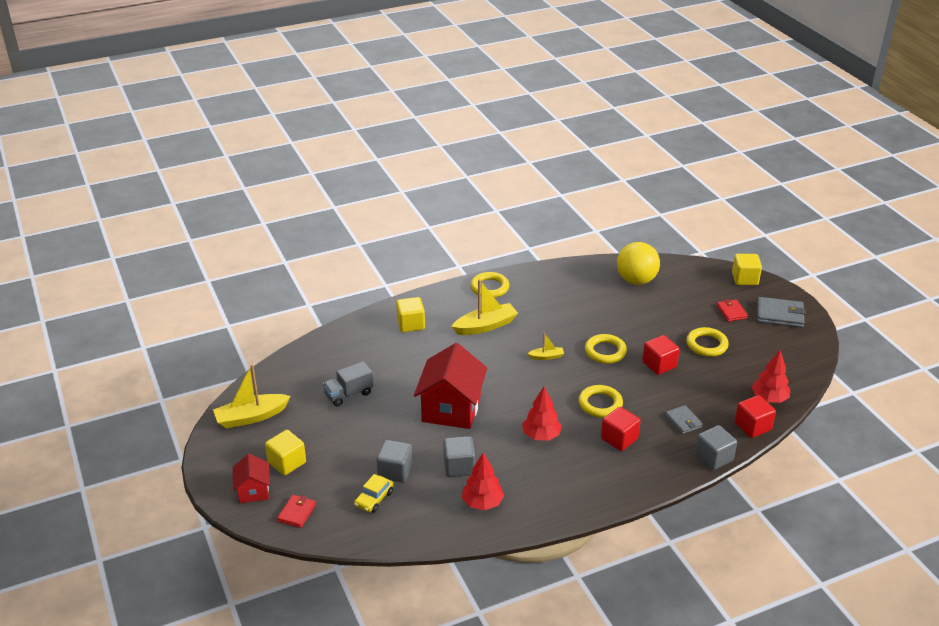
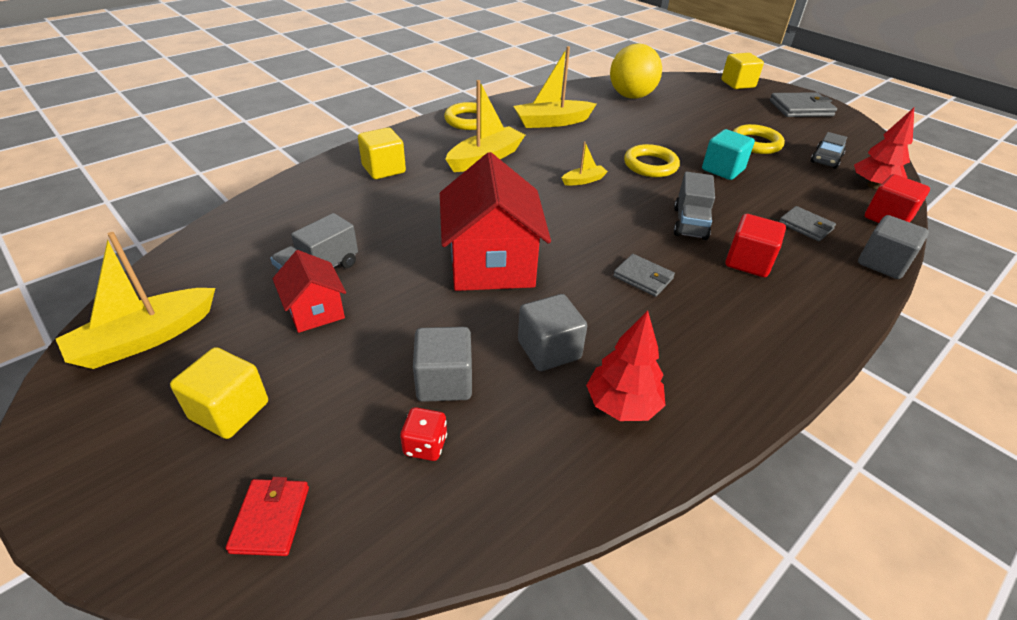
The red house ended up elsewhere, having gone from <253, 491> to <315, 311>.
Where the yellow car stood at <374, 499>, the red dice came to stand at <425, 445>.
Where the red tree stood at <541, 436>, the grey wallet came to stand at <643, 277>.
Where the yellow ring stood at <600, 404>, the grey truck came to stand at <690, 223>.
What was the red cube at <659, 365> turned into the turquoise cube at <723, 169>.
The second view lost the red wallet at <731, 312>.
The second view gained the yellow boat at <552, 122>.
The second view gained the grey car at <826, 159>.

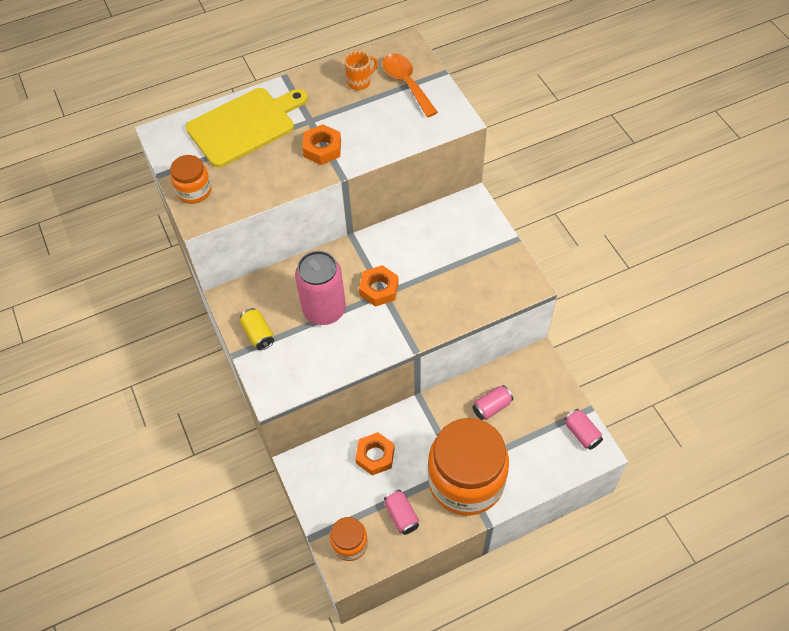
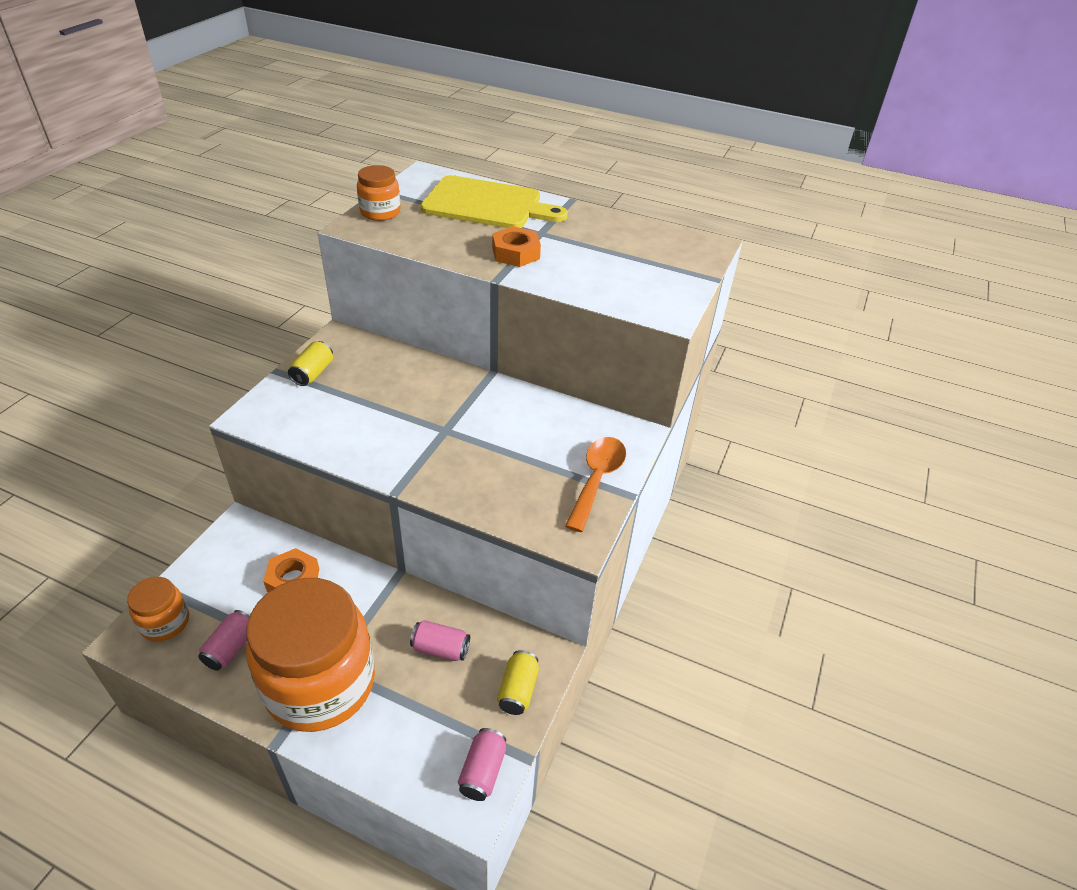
The second view lost the pink can at <324, 310>.
The second view lost the orange mug at <359, 82>.
The second view lost the orange nut at <379, 289>.
The orange spoon ended up elsewhere, having gone from <406, 83> to <597, 479>.
The second view gained the yellow can at <518, 690>.

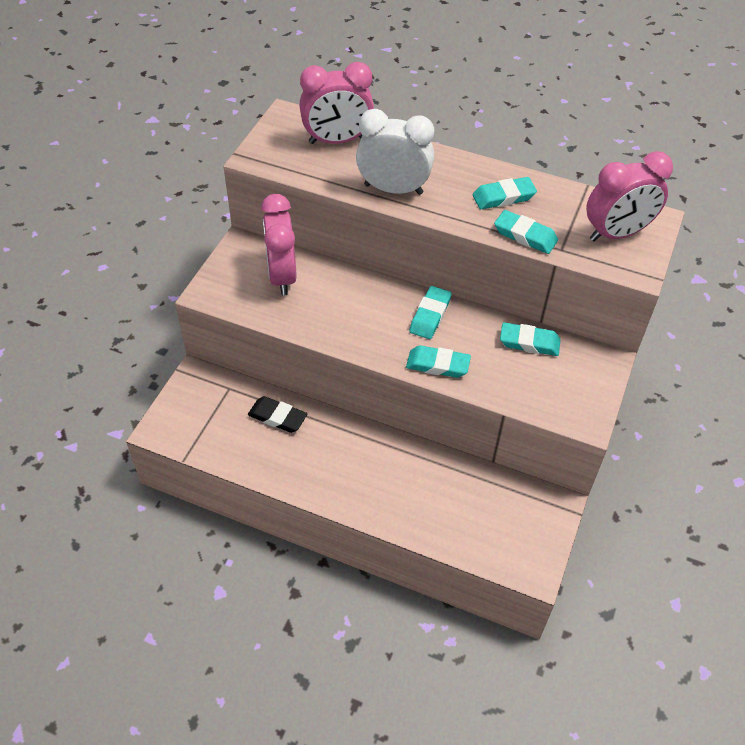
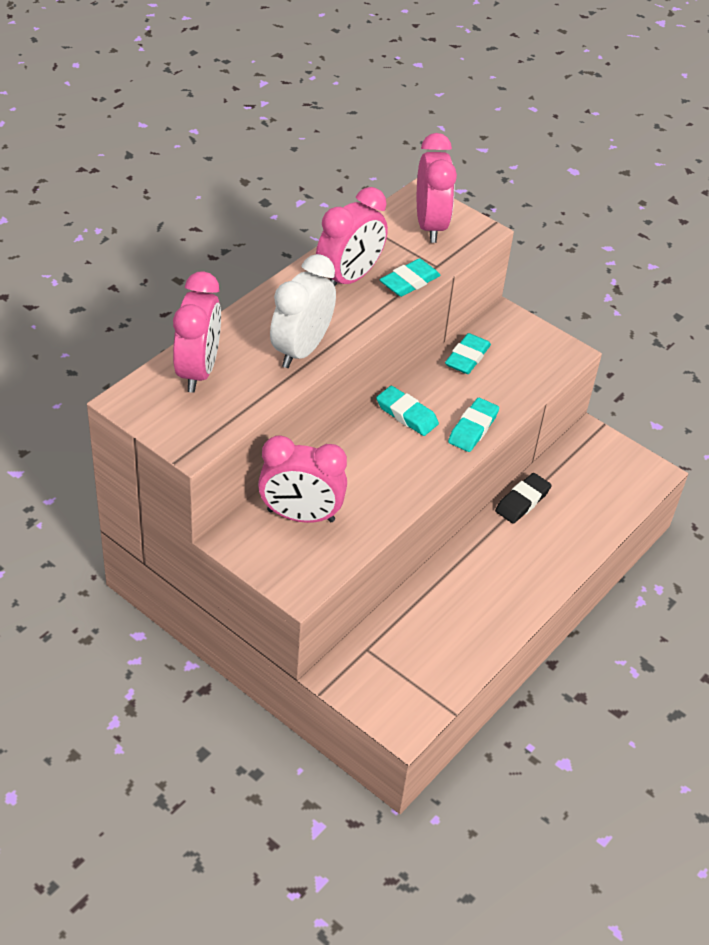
The black eraser ended up elsewhere, having gone from <277, 417> to <522, 501>.
Where the turquoise eraser stood at <503, 197>, the pink clock came to stand at <349, 278>.

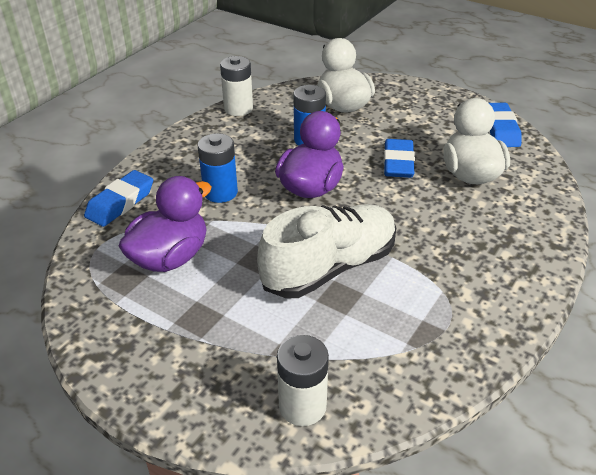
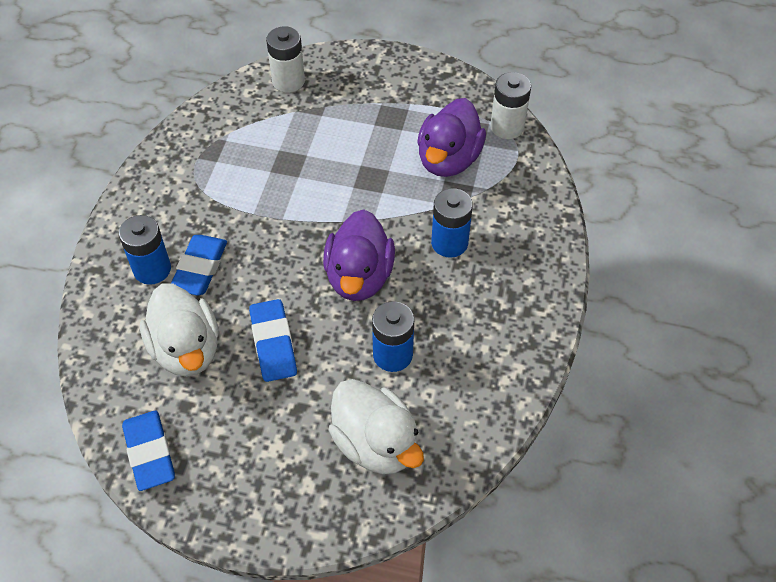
The blue eraser ended up elsewhere, having gone from <120, 203> to <200, 268>.
The white battery ended up elsewhere, having gone from <238, 108> to <507, 127>.
The second view lost the white shoe at <329, 267>.
The second view gained the blue battery at <152, 269>.

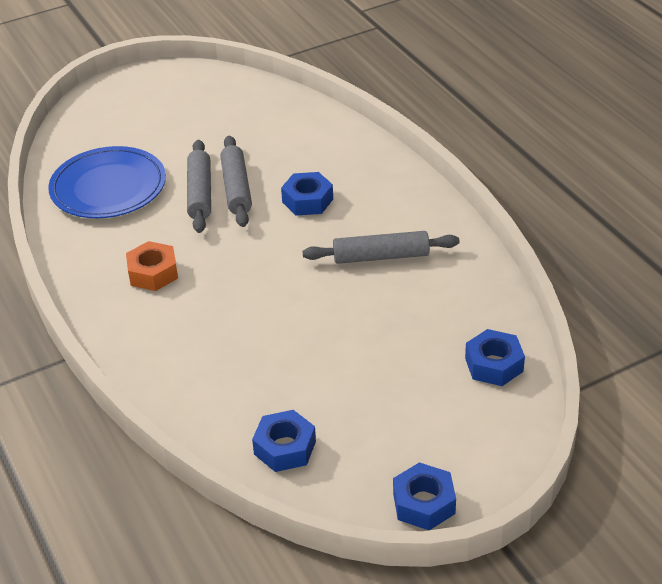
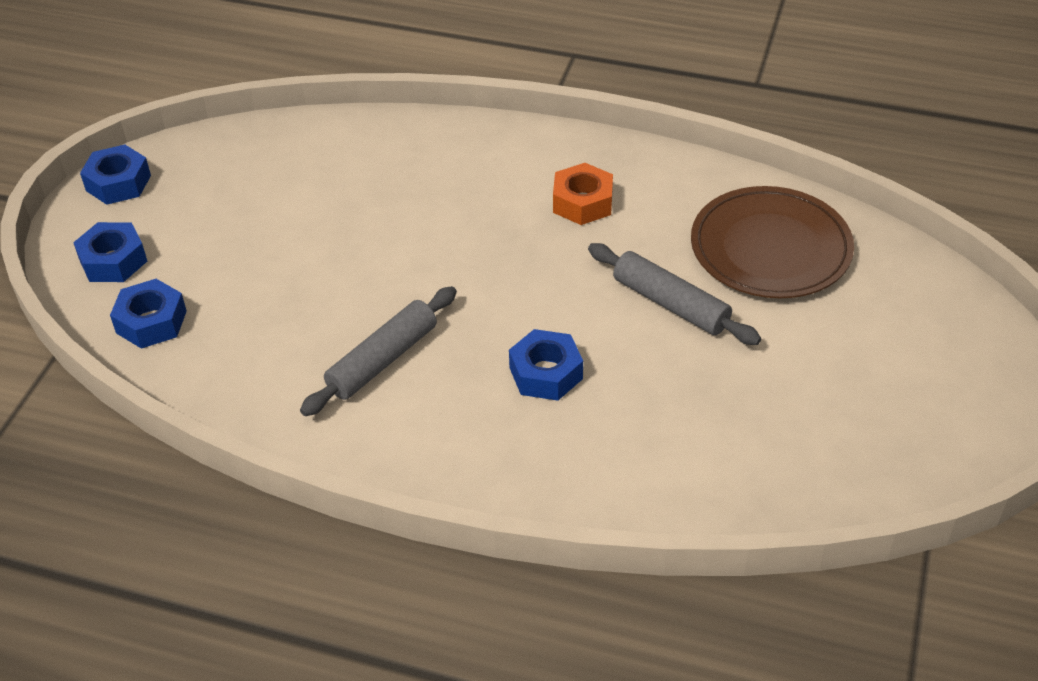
What was the blue plate at <108, 187> turned into the brown plate at <770, 248>.
The second view lost the grey rolling pin at <237, 188>.
The blue nut ended up elsewhere, having gone from <285, 448> to <113, 261>.

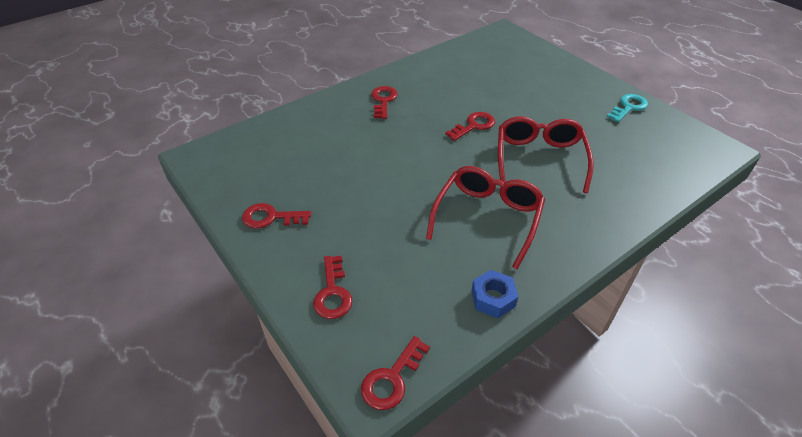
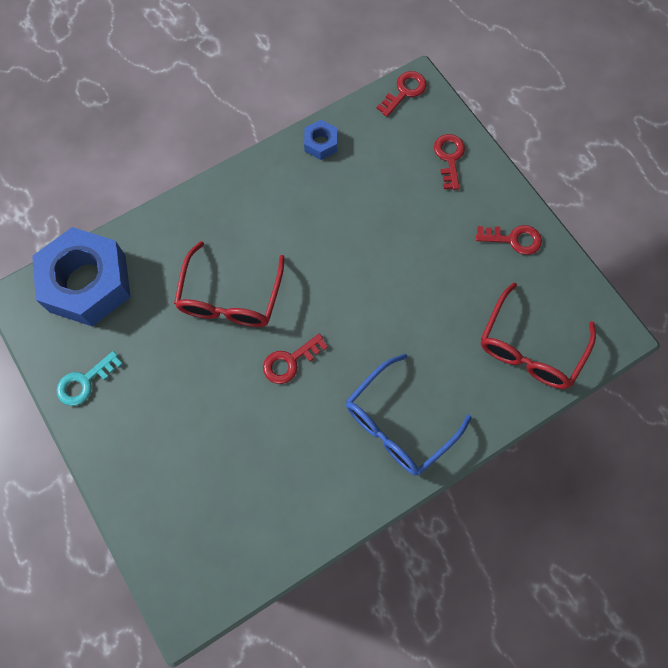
Where the red key stood at <383, 100>, the blue glasses came to stand at <398, 424>.
The red glasses ended up elsewhere, having gone from <487, 218> to <530, 348>.
The second view gained the blue nut at <88, 283>.

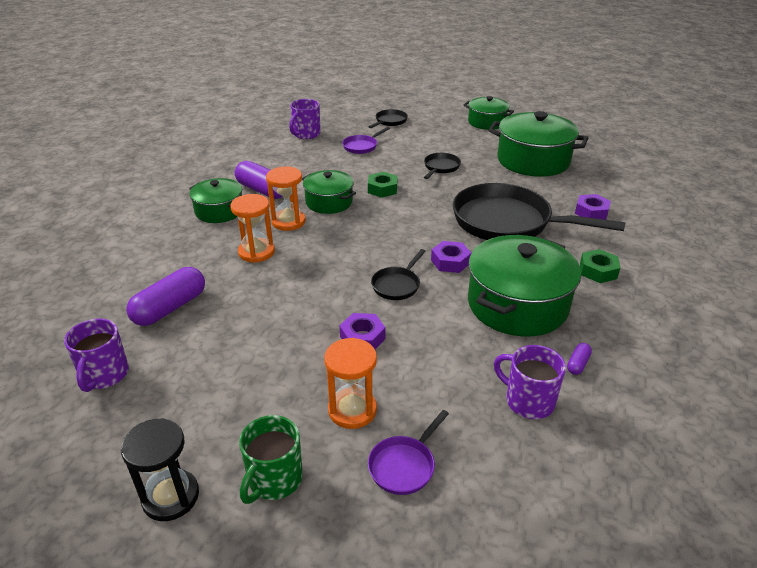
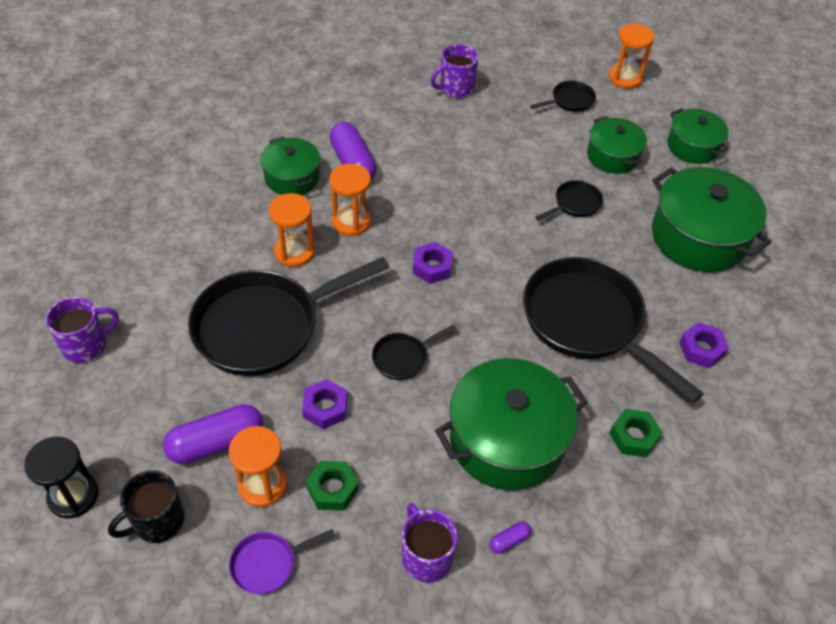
The purple mug at <104, 375> ended up facing another way, 150 degrees counterclockwise from before.
The purple capsule ended up elsewhere, having gone from <170, 308> to <216, 443>.
What was the green mug at <274, 479> turned into the black mug at <157, 521>.
The green pot ended up elsewhere, having gone from <329, 202> to <612, 156>.
The second view lost the purple pan at <362, 146>.
The green nut ended up elsewhere, having gone from <382, 189> to <332, 489>.
The purple nut ended up elsewhere, having gone from <450, 261> to <432, 267>.
The second view gained the black pan at <264, 326>.
The second view gained the orange hourglass at <625, 78>.

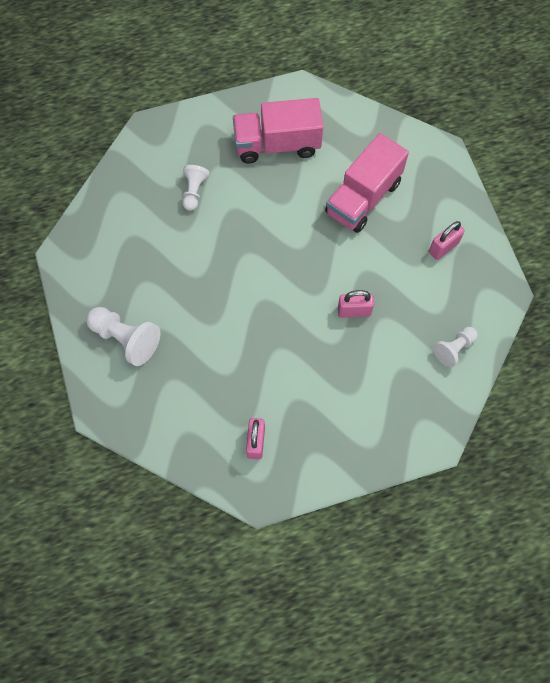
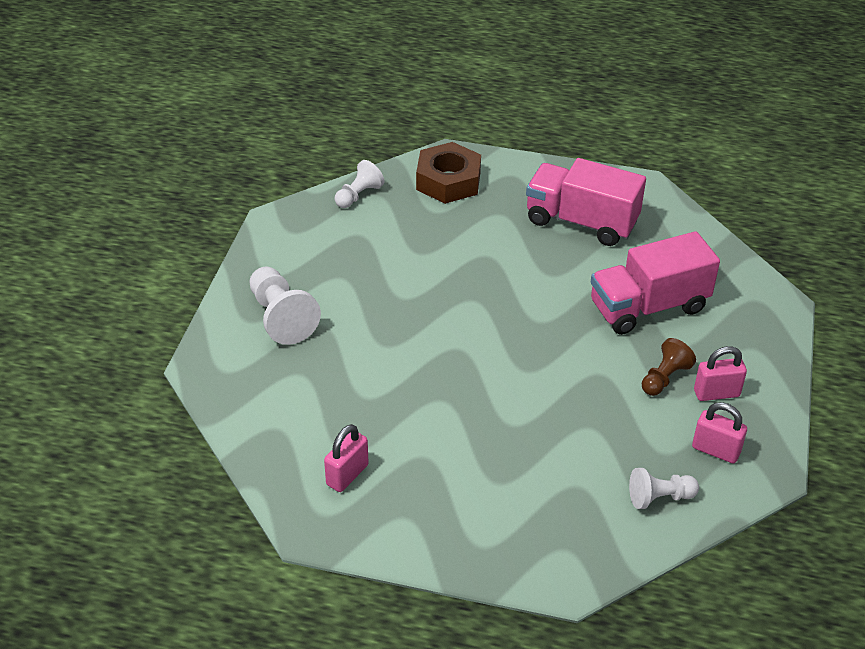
The white pawn ended up elsewhere, having gone from <194, 191> to <358, 195>.
The pink padlock ended up elsewhere, having gone from <354, 311> to <715, 450>.
The second view gained the brown nut at <448, 181>.
The second view gained the brown pawn at <664, 378>.

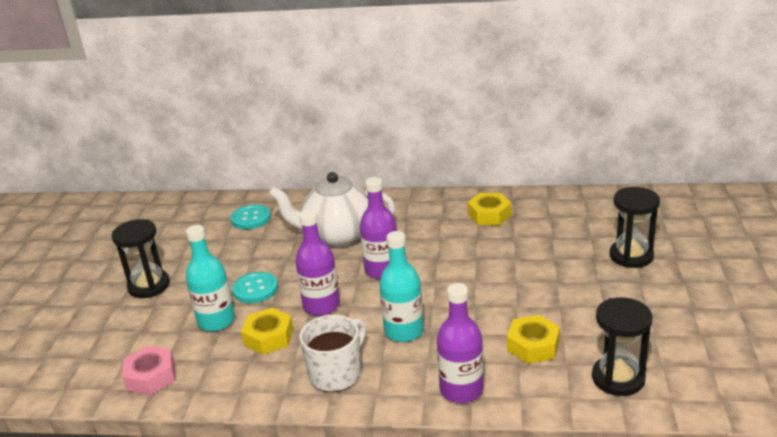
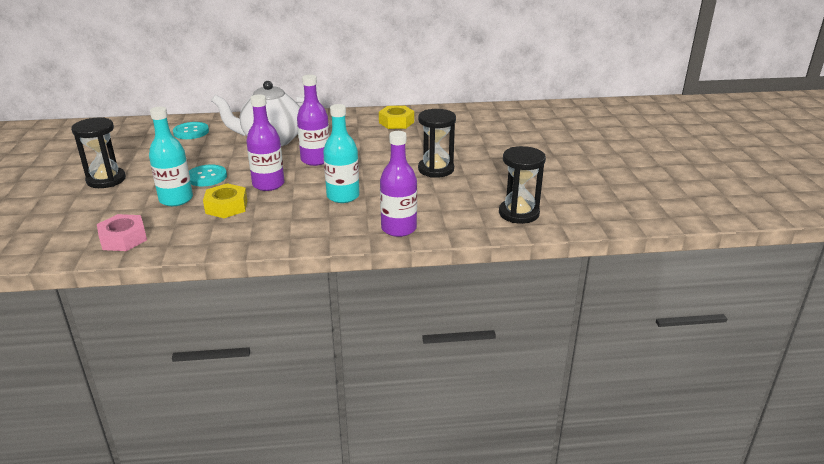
The second view lost the white mug at <336, 373>.
The second view lost the yellow nut at <533, 345>.
The black hourglass ended up elsewhere, having gone from <631, 256> to <436, 169>.

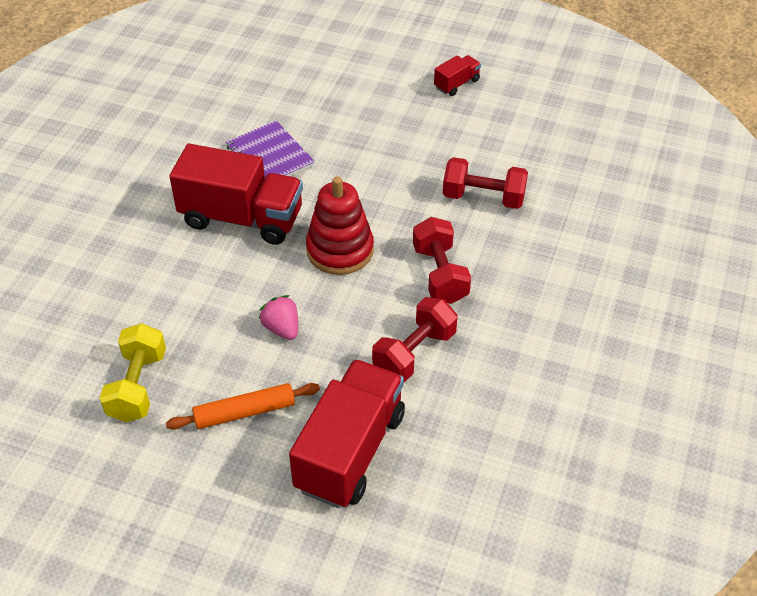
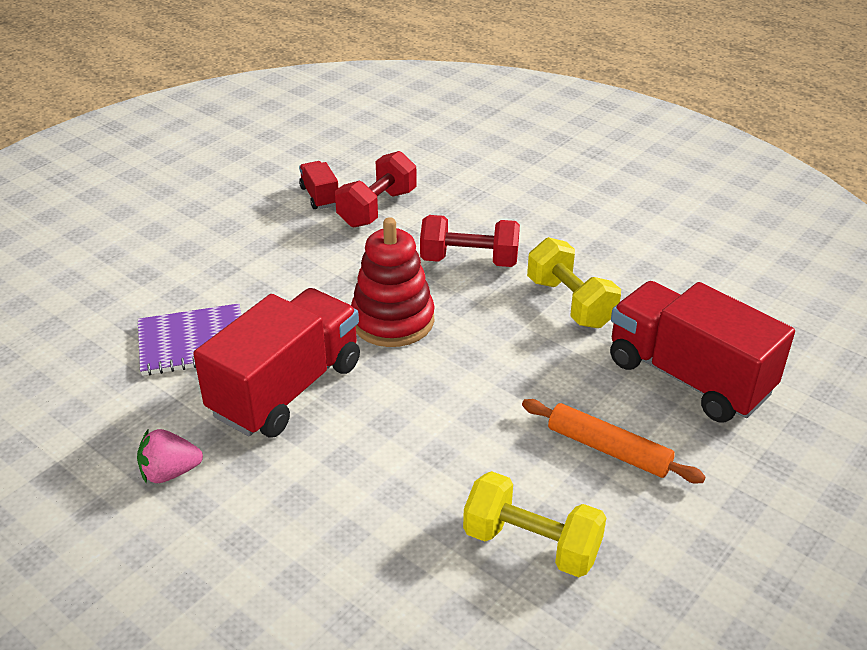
The orange rolling pin at <244, 412> ended up facing another way, 60 degrees counterclockwise from before.
The pink strawberry ended up elsewhere, having gone from <282, 328> to <170, 472>.
What was the red dumbbell at <414, 353> turned into the yellow dumbbell at <570, 303>.
The red truck ended up elsewhere, having gone from <456, 84> to <319, 196>.

